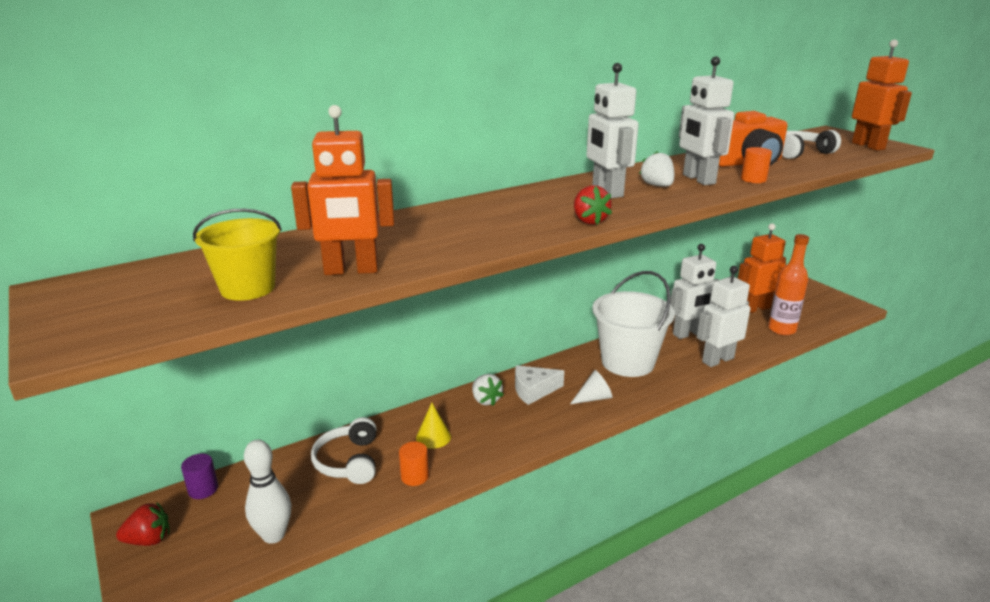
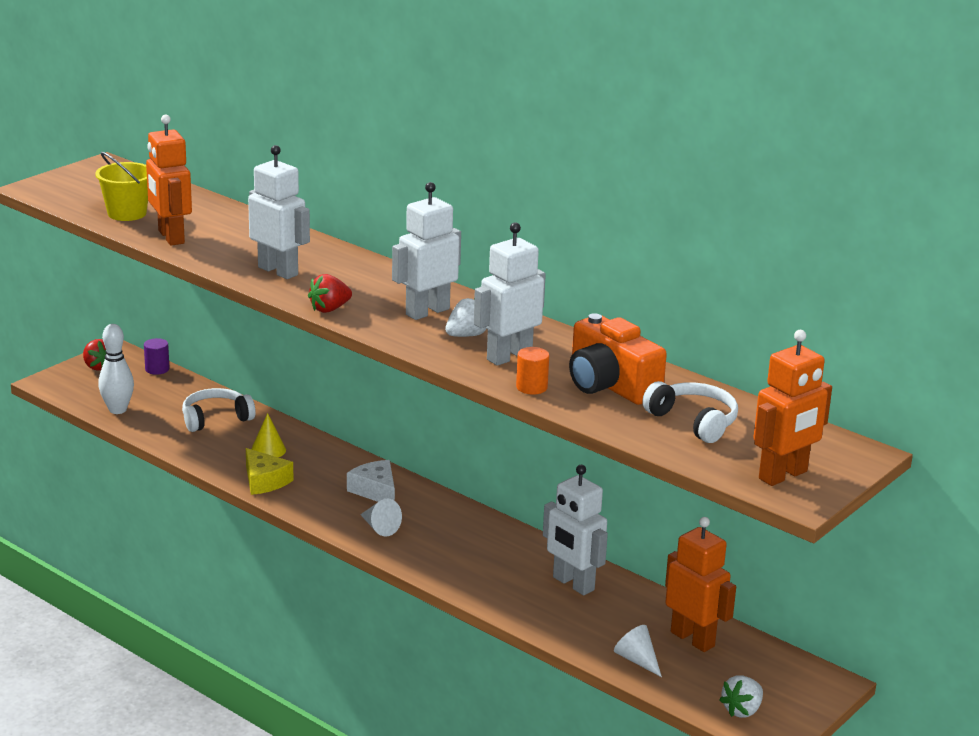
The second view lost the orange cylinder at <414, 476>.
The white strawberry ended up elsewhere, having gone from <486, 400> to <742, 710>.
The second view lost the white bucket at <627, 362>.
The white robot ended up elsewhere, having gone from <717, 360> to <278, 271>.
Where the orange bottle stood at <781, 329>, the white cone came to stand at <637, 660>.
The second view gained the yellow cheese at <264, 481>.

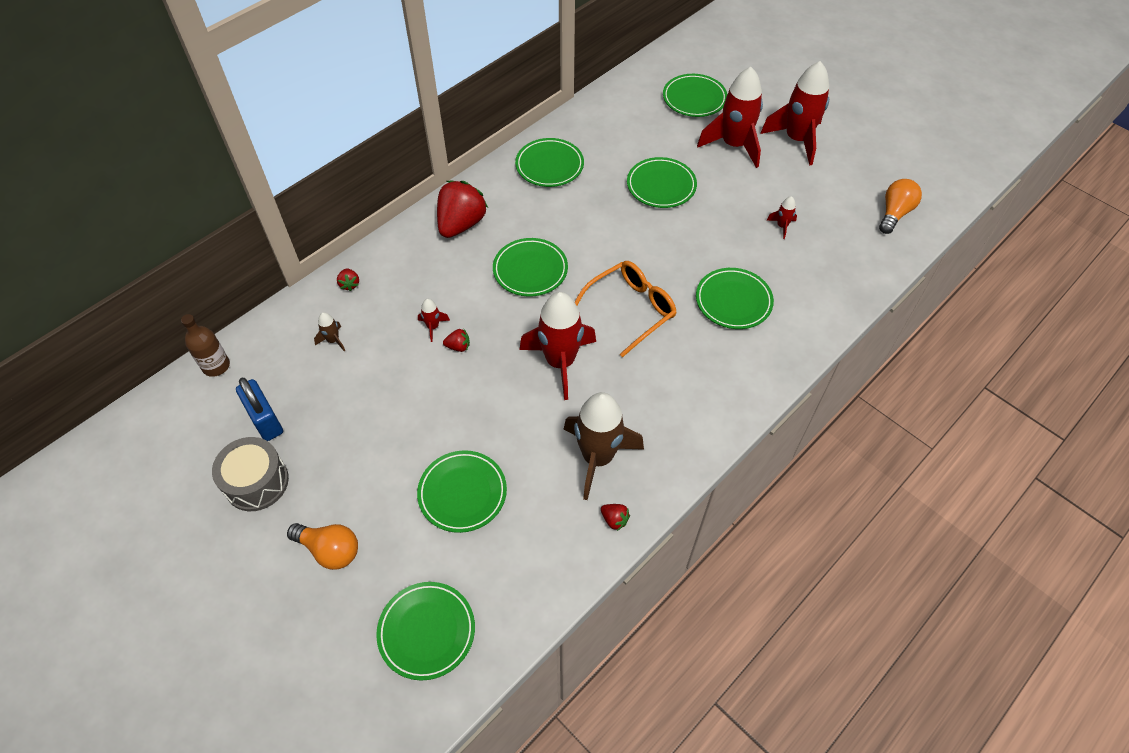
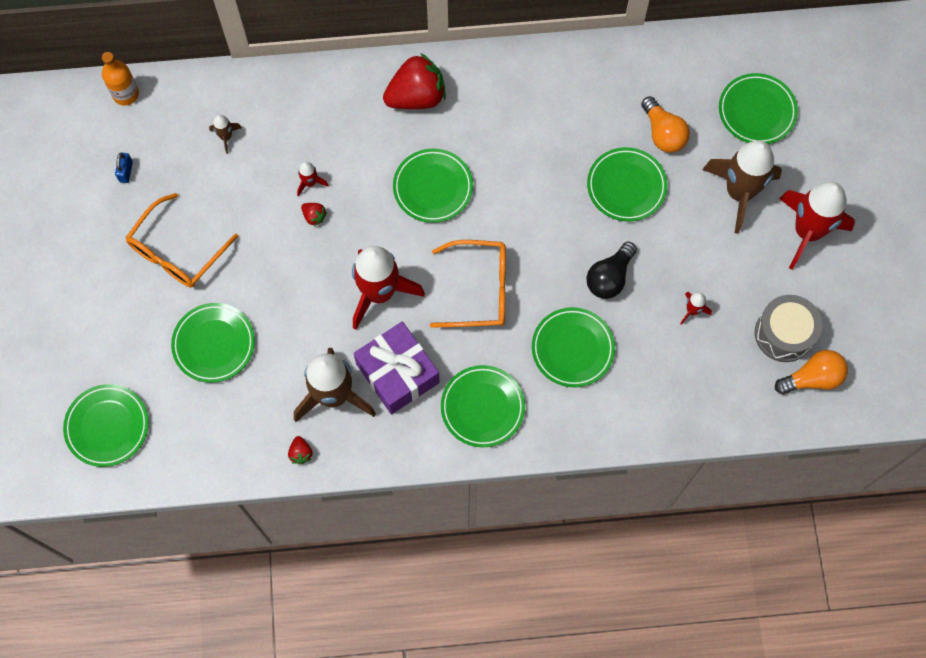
What was the brown bottle at <216, 366> turned into the orange bottle at <126, 94>.
The grey drum ended up elsewhere, having gone from <256, 482> to <784, 334>.
The size of the blue padlock at <265, 420> changed by a factor of 0.52.
The orange light bulb ended up elsewhere, having gone from <330, 550> to <663, 133>.
The second view lost the red strawberry at <349, 284>.
The green plate ended up elsewhere, having gone from <549, 166> to <482, 407>.
What was the red rocket at <733, 145> turned into the brown rocket at <739, 192>.
The second view gained the orange glasses at <177, 252>.
The second view gained the purple gift at <397, 373>.
The second view gained the black light bulb at <609, 277>.

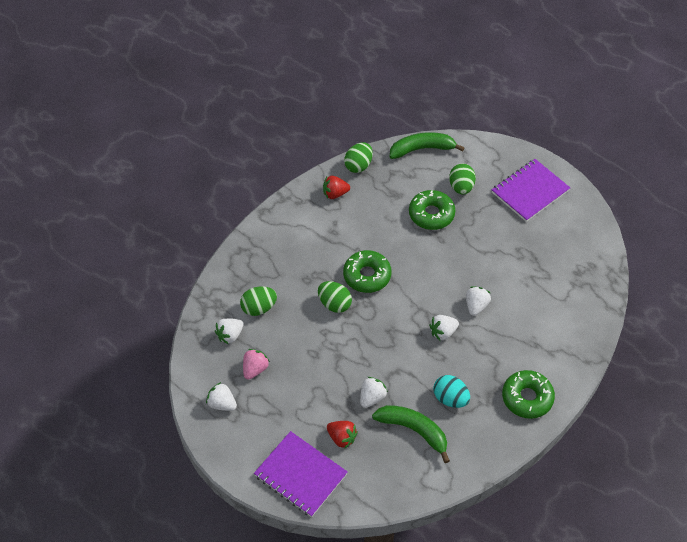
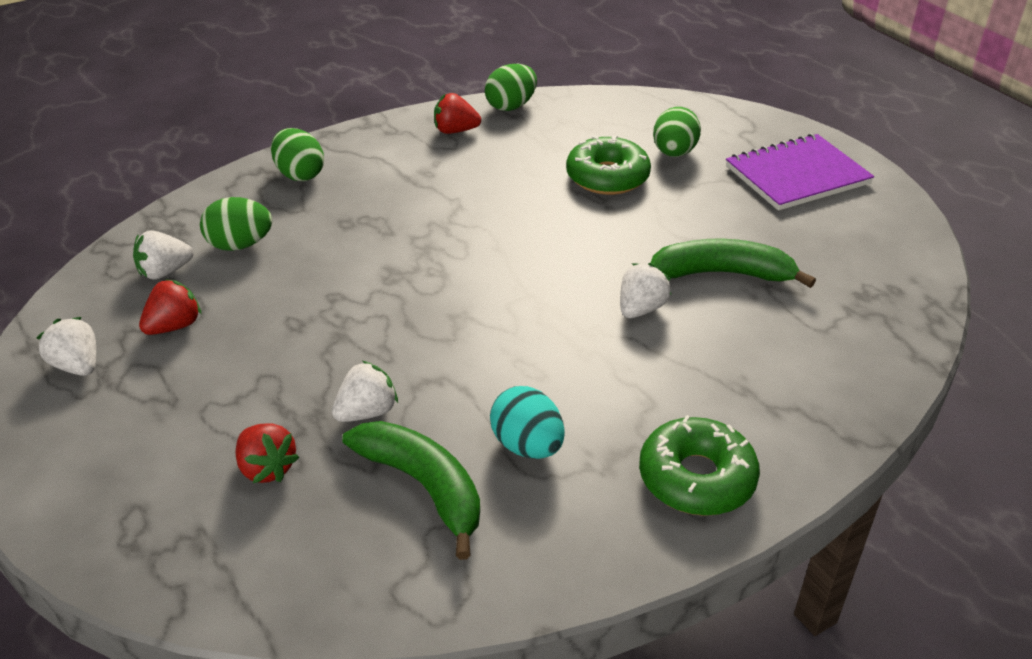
What was the pink strawberry at <255, 369> turned into the red strawberry at <174, 326>.
The second view lost the purple notebook at <300, 475>.
The green egg ended up elsewhere, having gone from <334, 304> to <300, 174>.
The second view lost the green donut at <367, 275>.
The green banana ended up elsewhere, having gone from <422, 149> to <723, 274>.
The second view lost the white strawberry at <443, 332>.

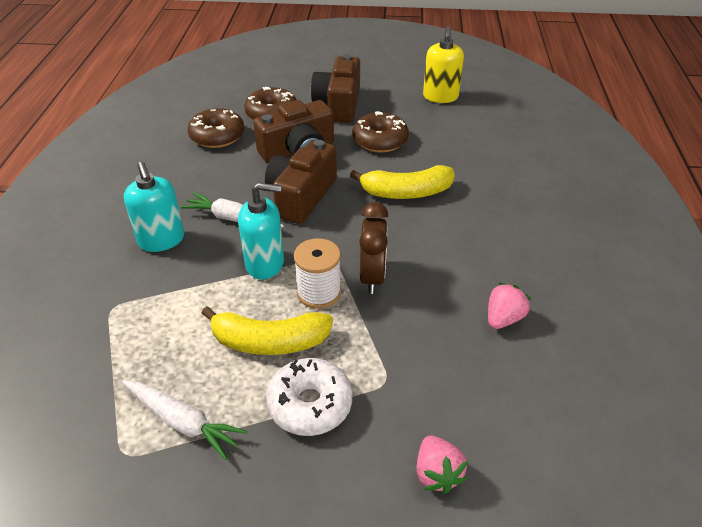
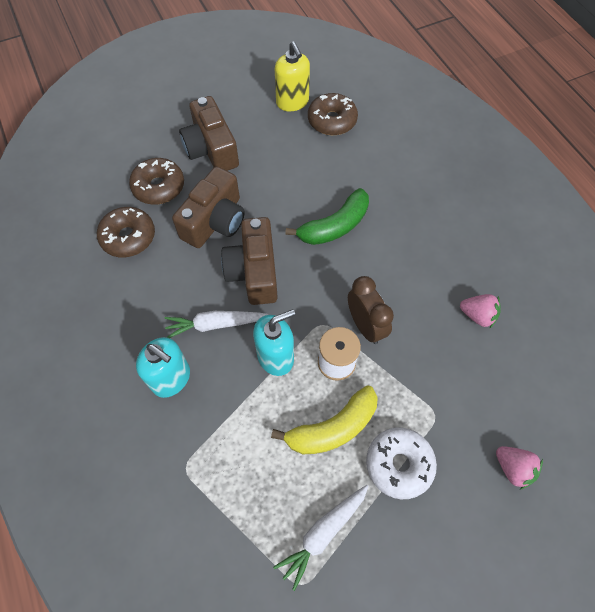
The white carrot at <183, 422> ended up facing another way, 135 degrees clockwise from before.
What was the yellow banana at <406, 192> turned into the green banana at <335, 226>.
The brown donut ended up elsewhere, having gone from <380, 140> to <332, 121>.
The pink strawberry at <503, 318> ended up facing another way, 105 degrees clockwise from before.

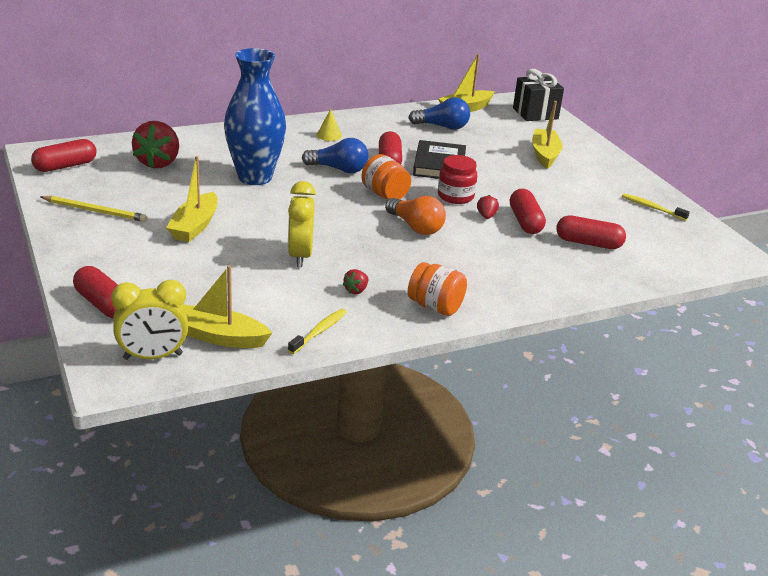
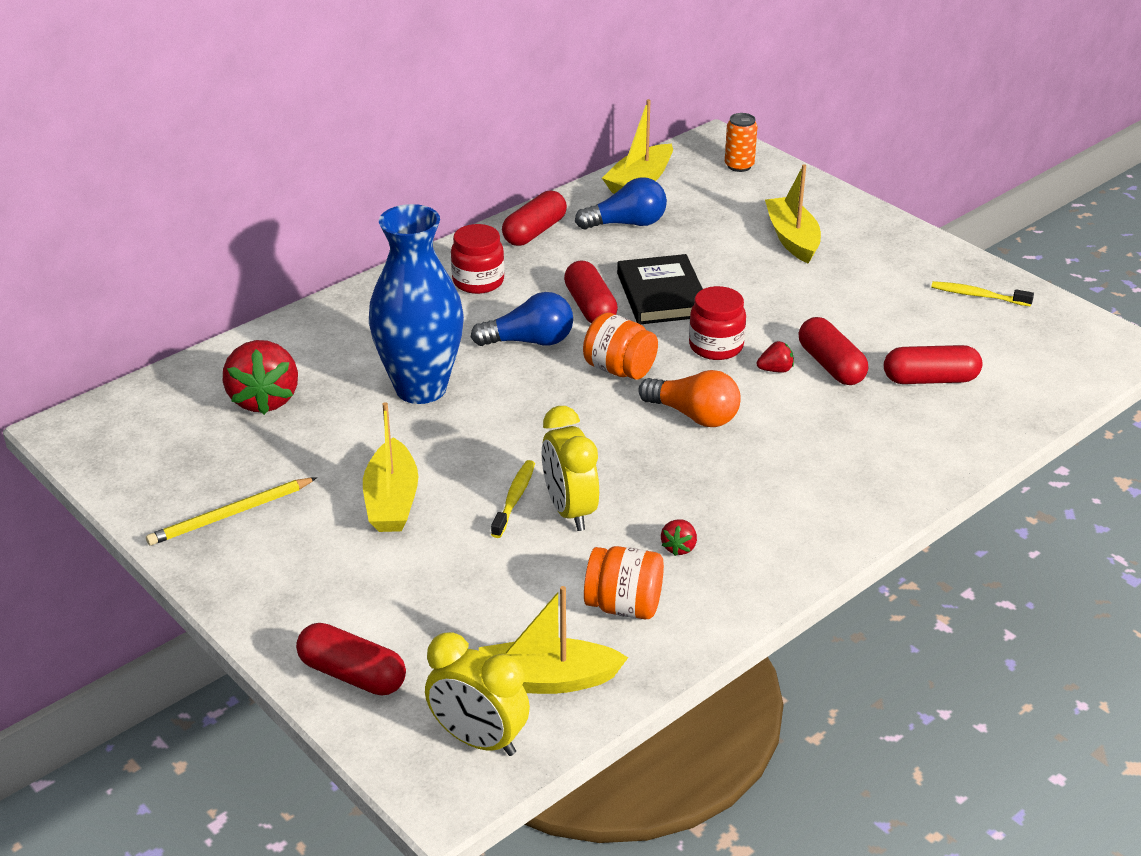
The red capsule ended up elsewhere, having gone from <65, 166> to <534, 232>.
The yellow pencil at <95, 211> ended up facing another way, 150 degrees clockwise from before.
The yellow clock at <153, 356> ended up facing another way, 60 degrees clockwise from before.
The yellow toothbrush ended up elsewhere, having gone from <319, 331> to <514, 499>.
Where the yellow cone stood at <329, 135>, the red jar came to stand at <478, 281>.
The orange jar ended up elsewhere, having gone from <435, 307> to <624, 606>.
The red strawberry at <486, 216> ended up facing another way, 90 degrees clockwise from before.
Where the black gift stood at <535, 113>, the orange can came to stand at <739, 166>.

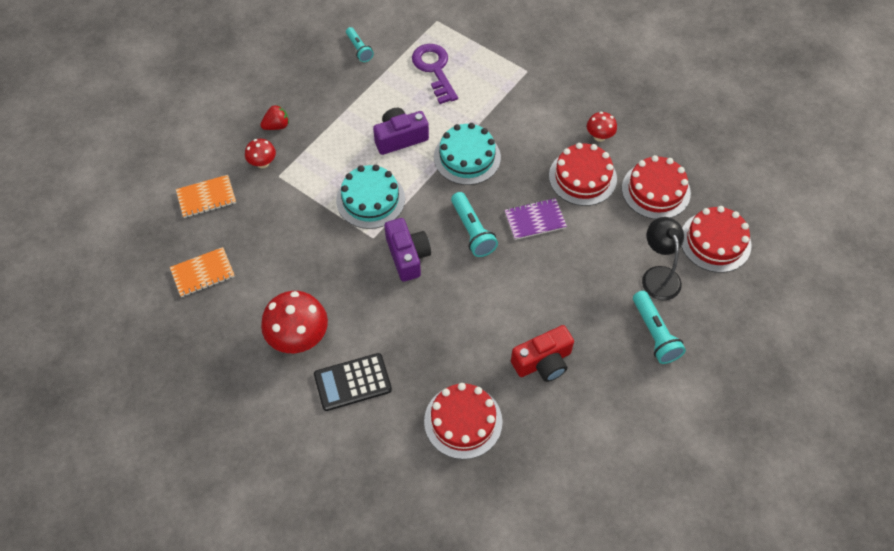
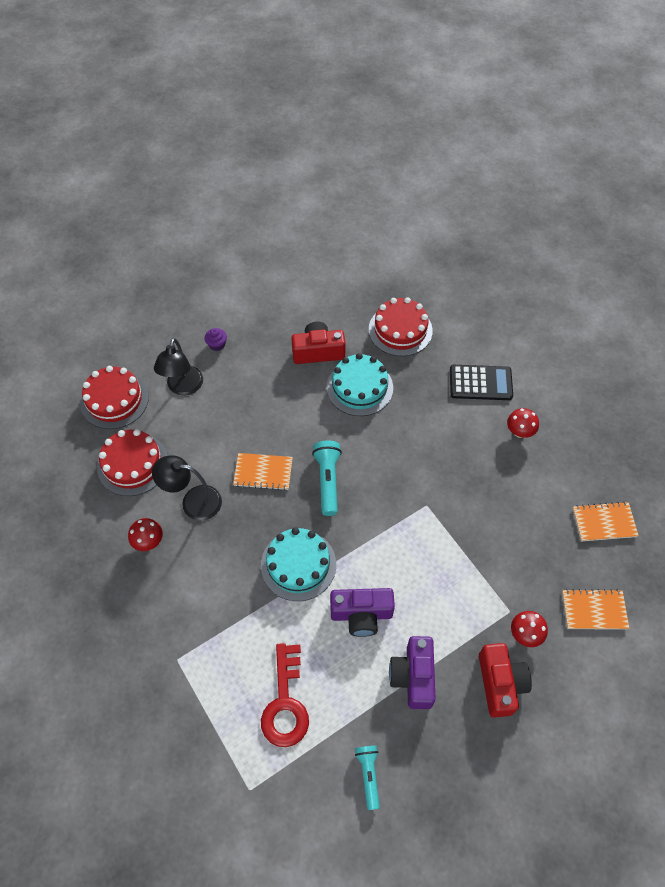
Where the red strawberry stood at <277, 126>, the red camera came to stand at <500, 683>.
The size of the red mushroom at <299, 338> changed by a factor of 0.53.
The turquoise cake ended up elsewhere, having gone from <370, 199> to <359, 387>.
The purple camera ended up elsewhere, having gone from <407, 256> to <413, 676>.
What was the purple key at <434, 69> turned into the red key at <285, 703>.
What was the purple notebook at <535, 220> turned into the orange notebook at <263, 472>.
Where the red cake stood at <582, 177>, the black lamp came to stand at <193, 501>.
Where the turquoise flashlight stood at <654, 334>, the purple cupcake came to stand at <217, 344>.

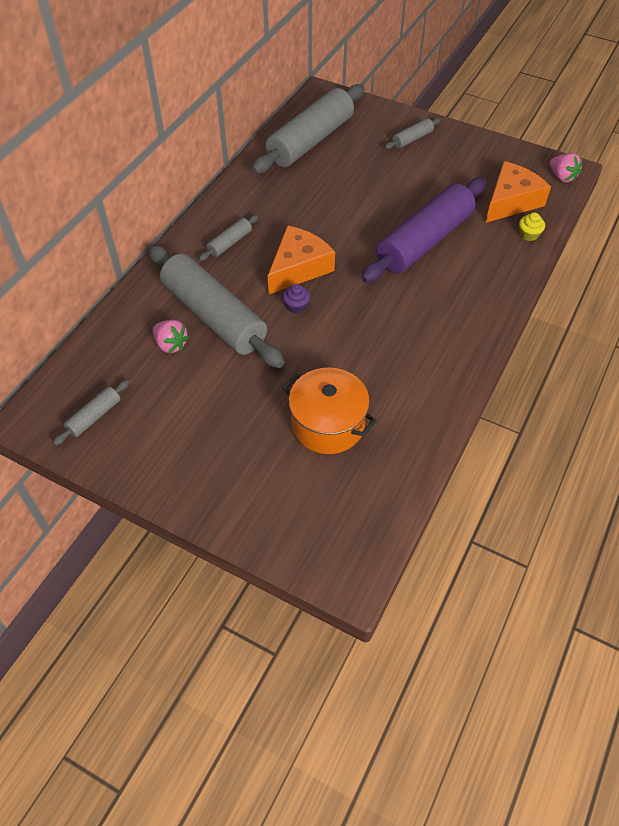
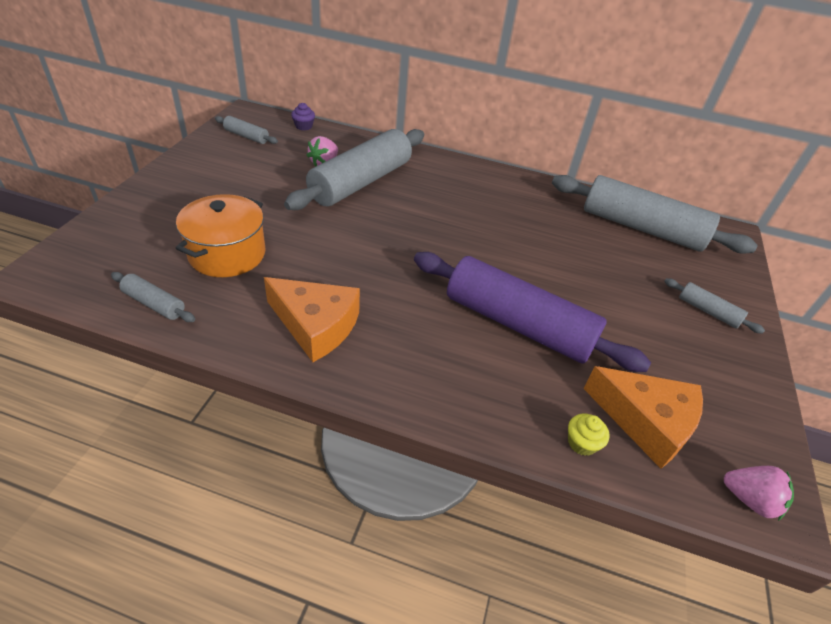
The grey rolling pin ended up elsewhere, having gone from <230, 243> to <154, 304>.
The orange cheese ended up elsewhere, having gone from <298, 268> to <316, 325>.
The purple cupcake ended up elsewhere, having gone from <296, 306> to <303, 126>.
The pink strawberry at <562, 177> ended up facing another way, 105 degrees counterclockwise from before.

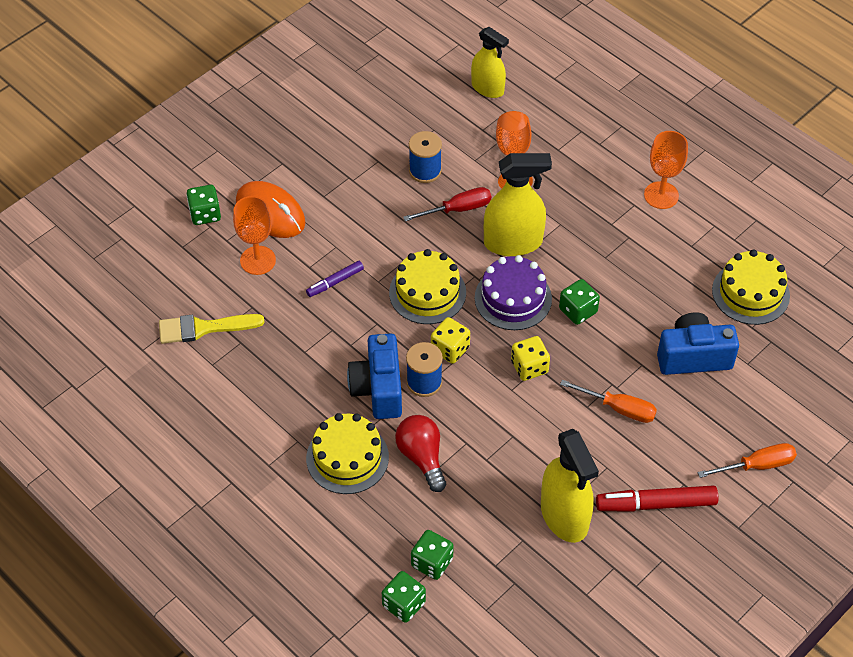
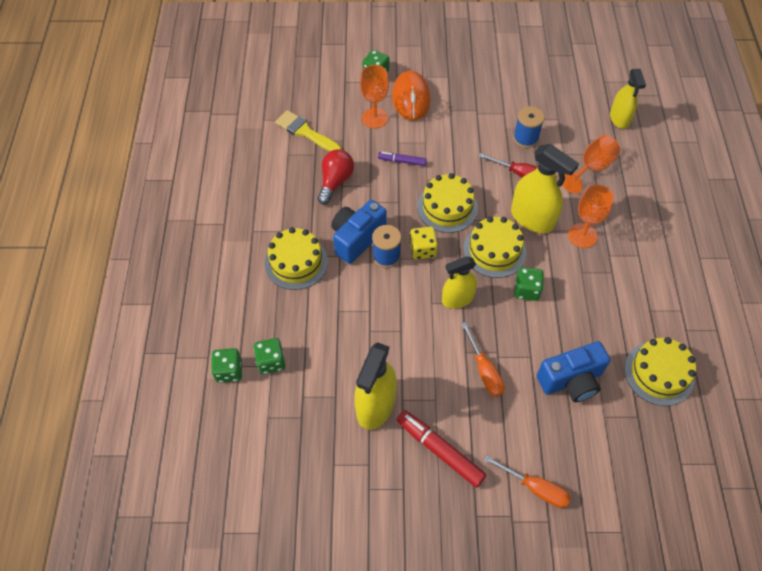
The red light bulb ended up elsewhere, having gone from <422, 457> to <335, 181>.
What was the purple cake at <513, 298> turned into the yellow cake at <494, 251>.
Where the yellow dice stood at <529, 367>, the yellow spray bottle came to stand at <457, 299>.
The orange goblet ended up elsewhere, having gone from <661, 195> to <582, 235>.
The blue camera at <693, 357> ended up facing another way, 120 degrees clockwise from before.

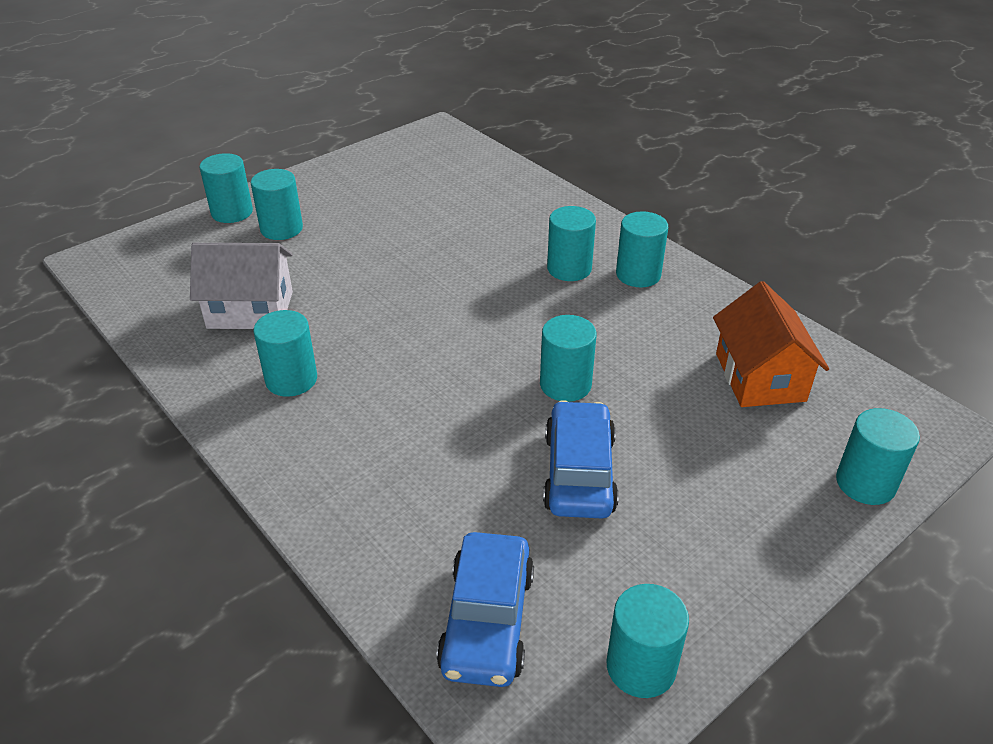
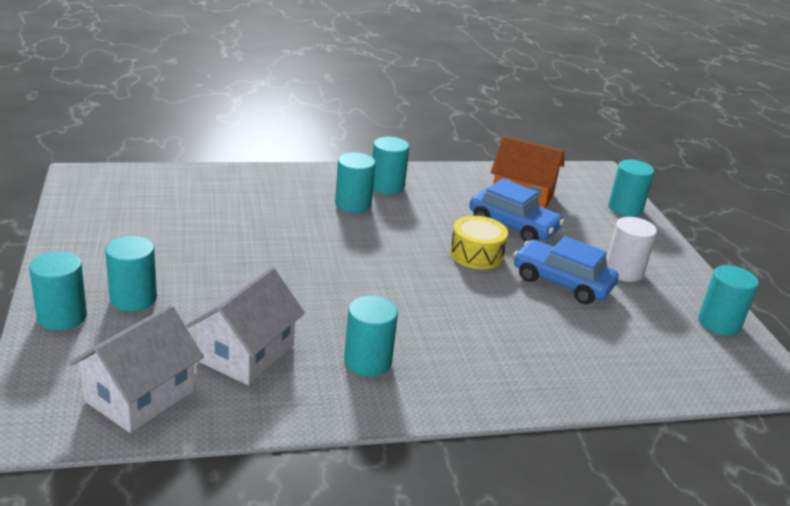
The blue car ended up elsewhere, having gone from <487, 621> to <513, 225>.
Where the turquoise cylinder stood at <565, 384>, the yellow drum came to stand at <476, 254>.
The second view gained the white house at <140, 396>.
The second view gained the white cylinder at <624, 271>.

